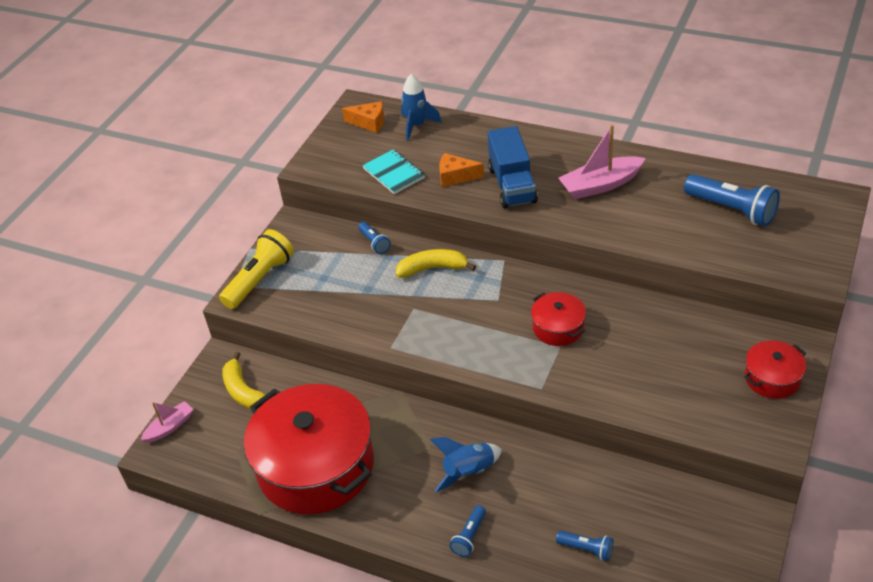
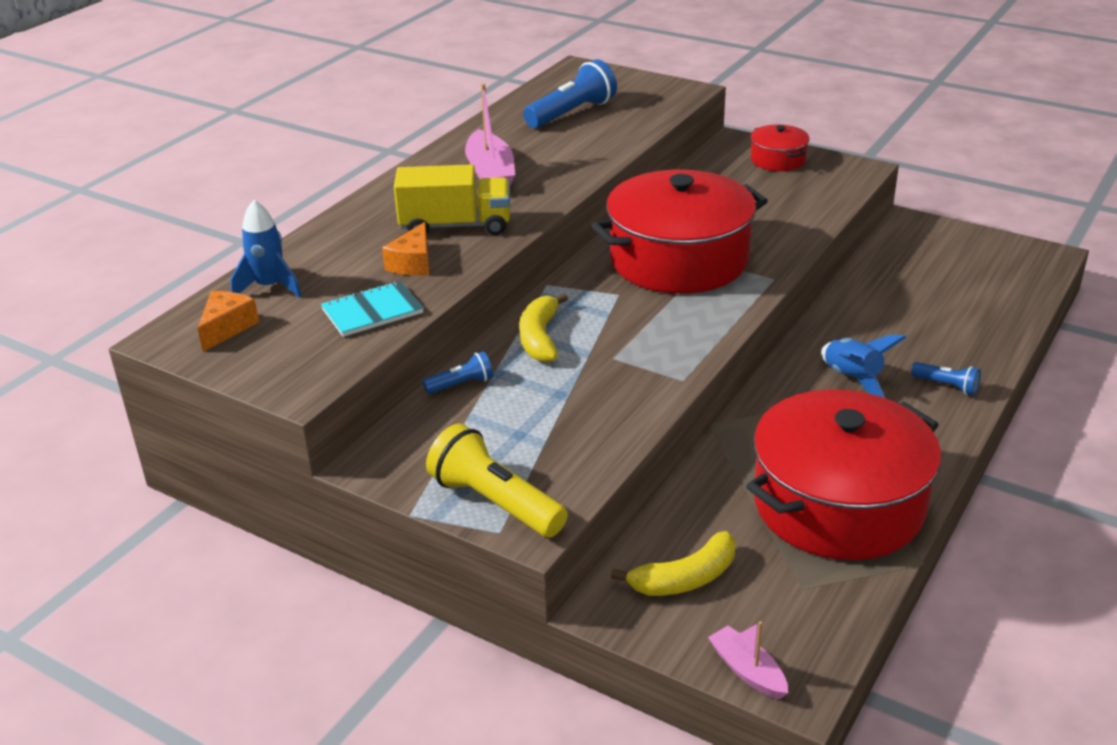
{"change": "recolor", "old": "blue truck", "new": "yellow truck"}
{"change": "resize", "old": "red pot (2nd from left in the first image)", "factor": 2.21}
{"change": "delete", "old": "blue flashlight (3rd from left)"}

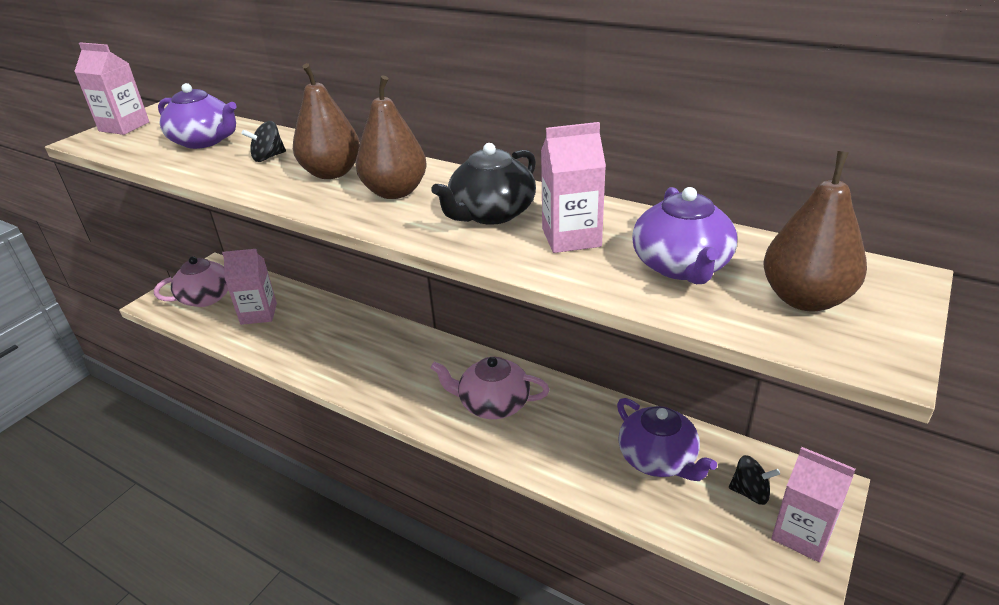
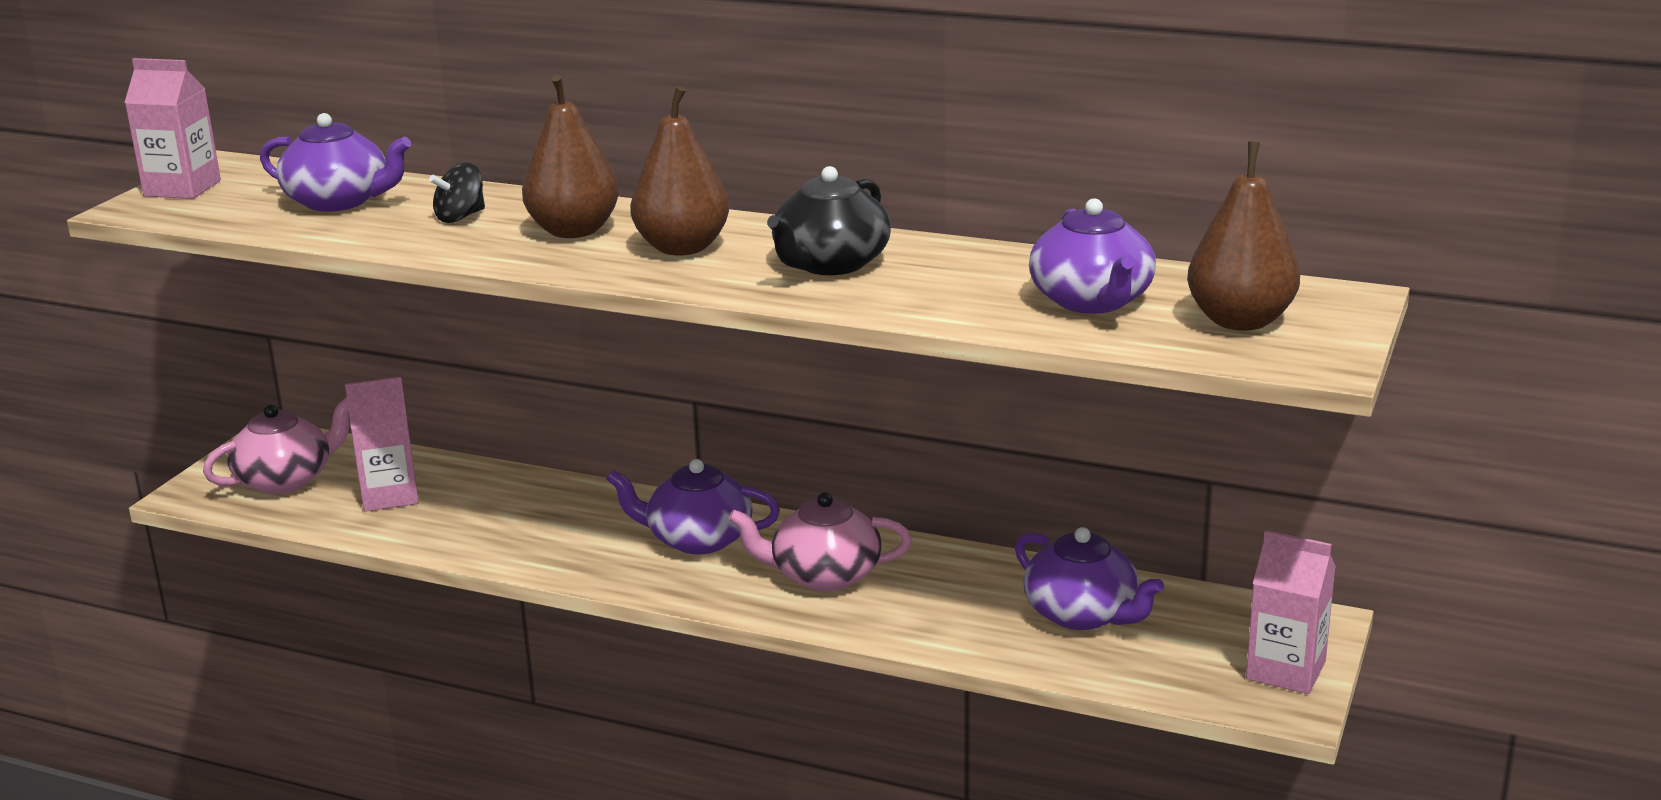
{"change": "delete", "old": "pink carton (3rd from left)"}
{"change": "delete", "old": "black spinning top (2nd from left)"}
{"change": "insert", "new": "purple teapot (2nd from left)"}

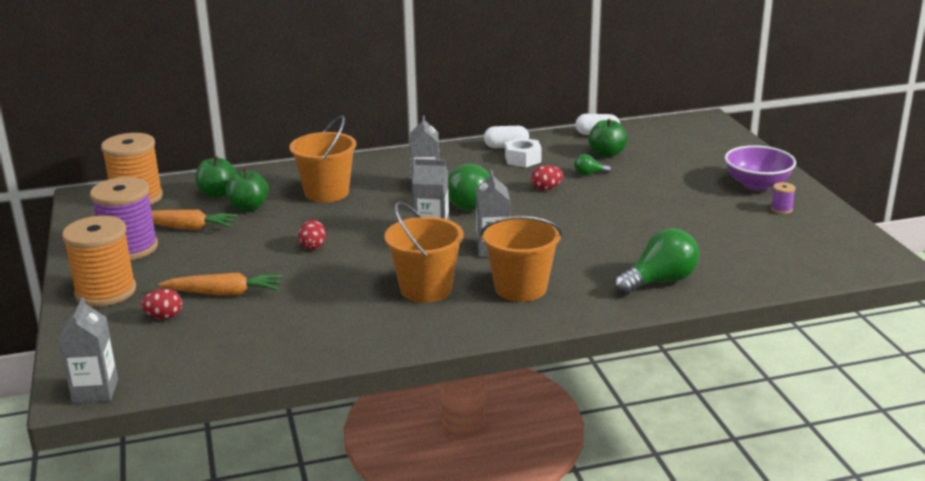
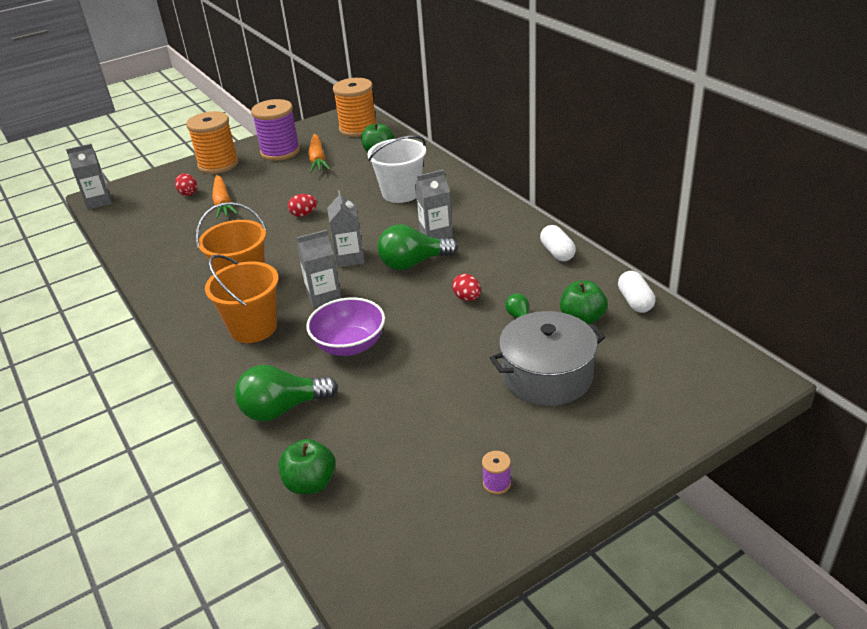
{"change": "move", "old": "green apple (2nd from left in the first image)", "new": "green apple (1st from left)"}
{"change": "recolor", "old": "orange bucket (1st from left)", "new": "white bucket"}
{"change": "delete", "old": "white nut"}
{"change": "rotate", "old": "green light bulb (3rd from left in the first image)", "degrees": 120}
{"change": "move", "old": "purple bowl"}
{"change": "insert", "new": "grey pot"}

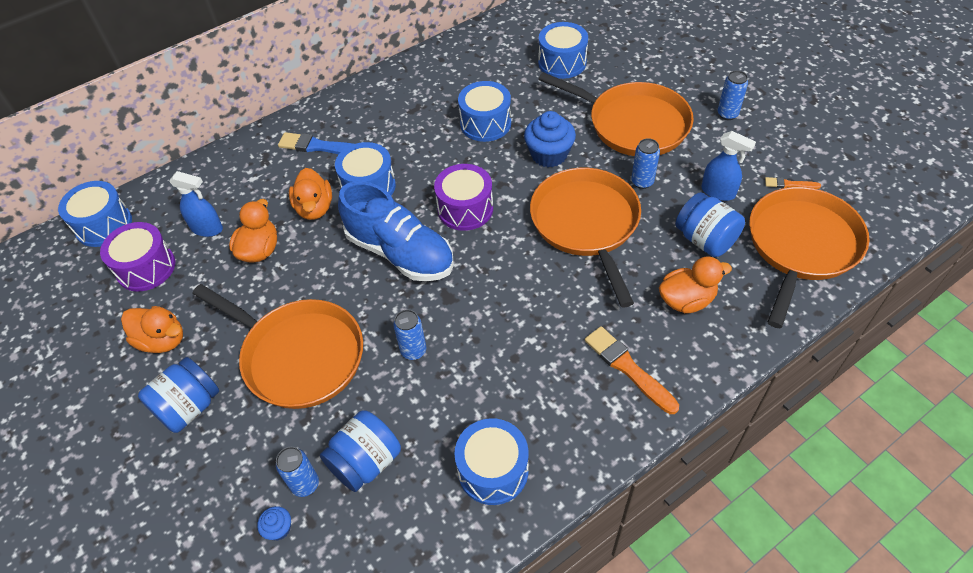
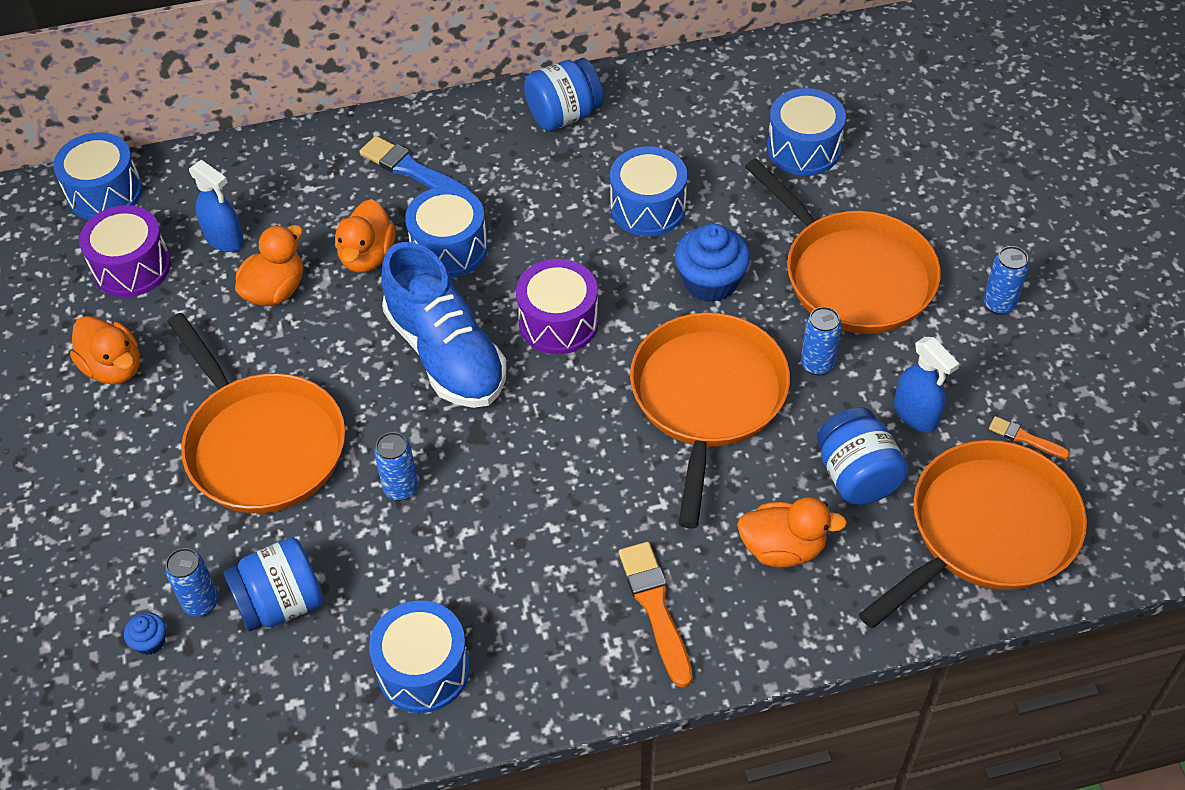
{"change": "move", "old": "blue jar (1st from left in the first image)", "new": "blue jar (2nd from left)"}

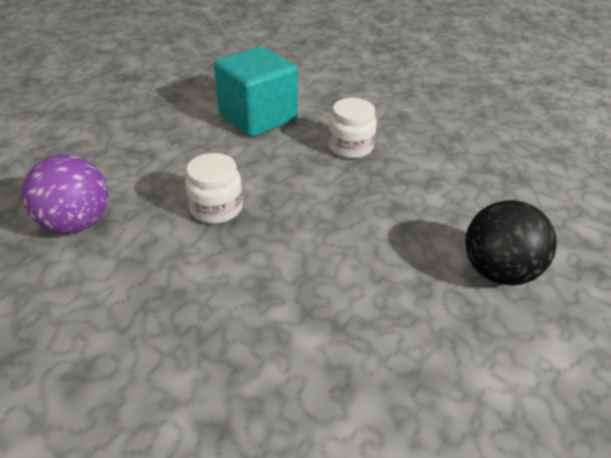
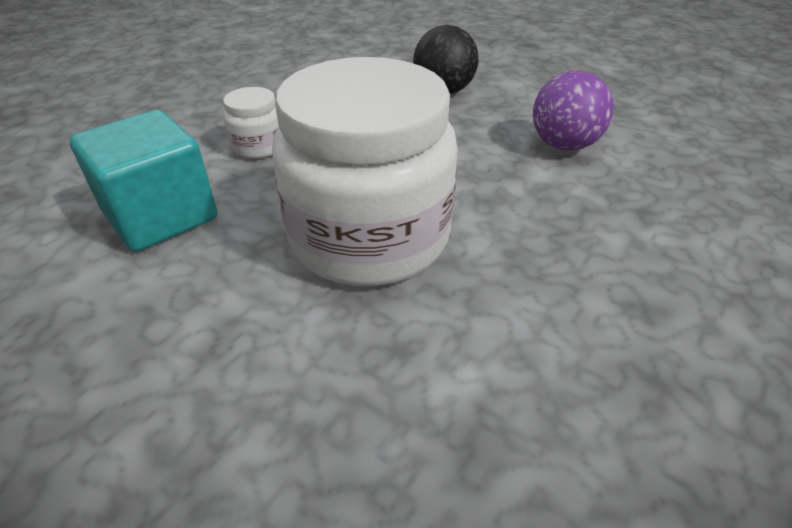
{"change": "move", "old": "purple ball"}
{"change": "resize", "old": "white jar (1st from left in the first image)", "factor": 2.38}

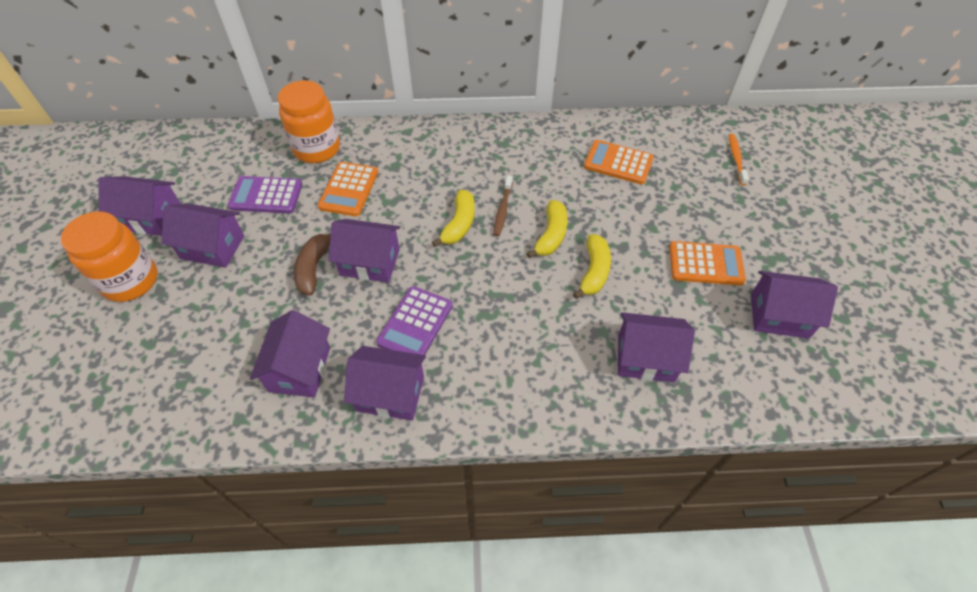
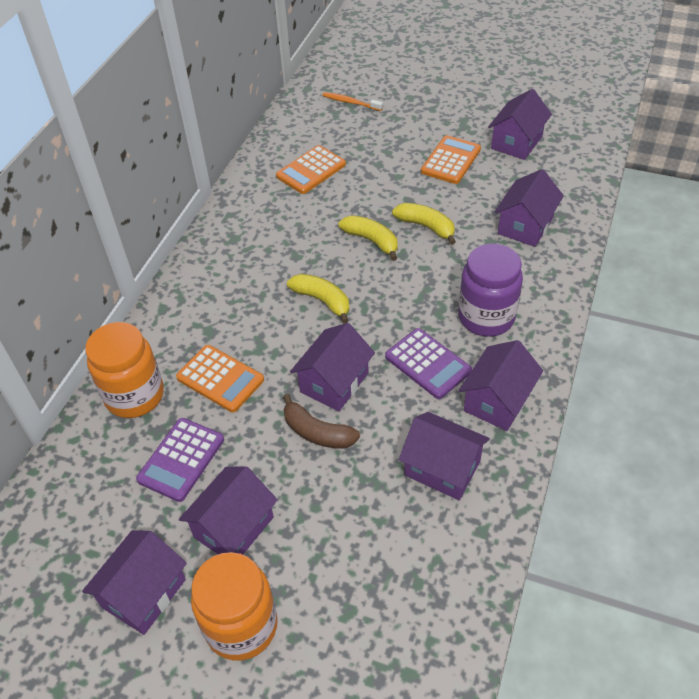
{"change": "delete", "old": "brown toothbrush"}
{"change": "insert", "new": "purple jar"}

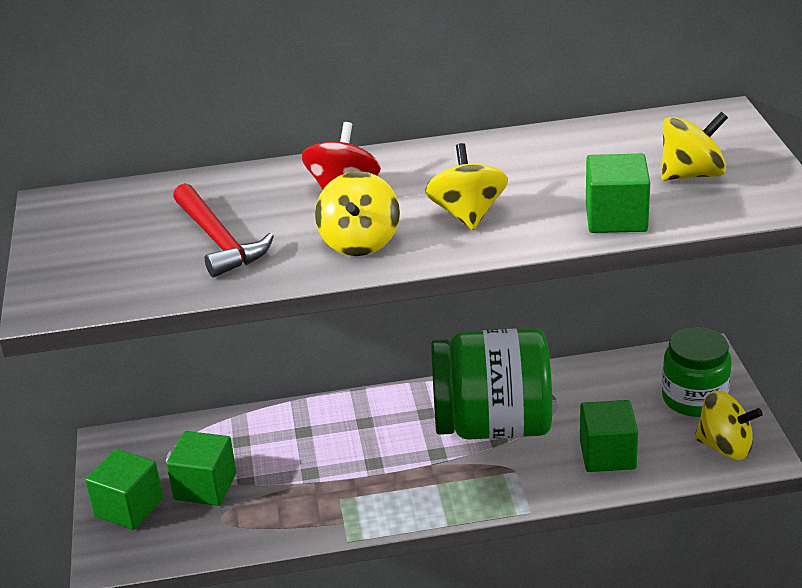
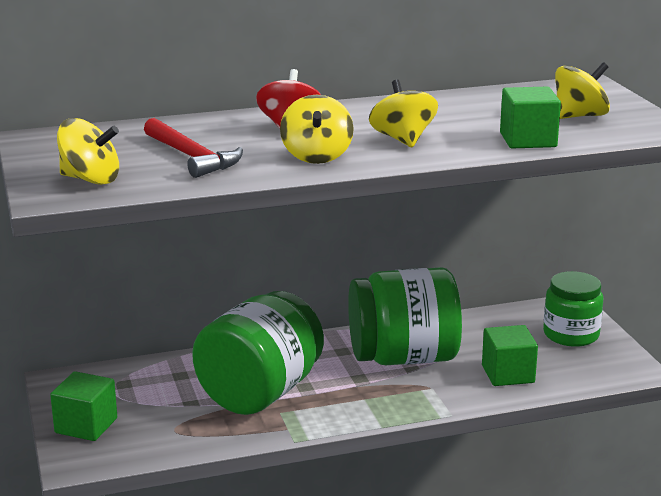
{"change": "delete", "old": "green cube (2nd from left)"}
{"change": "move", "old": "yellow spinning top (4th from left in the first image)", "new": "yellow spinning top (1st from left)"}
{"change": "insert", "new": "green jar (1st from left)"}

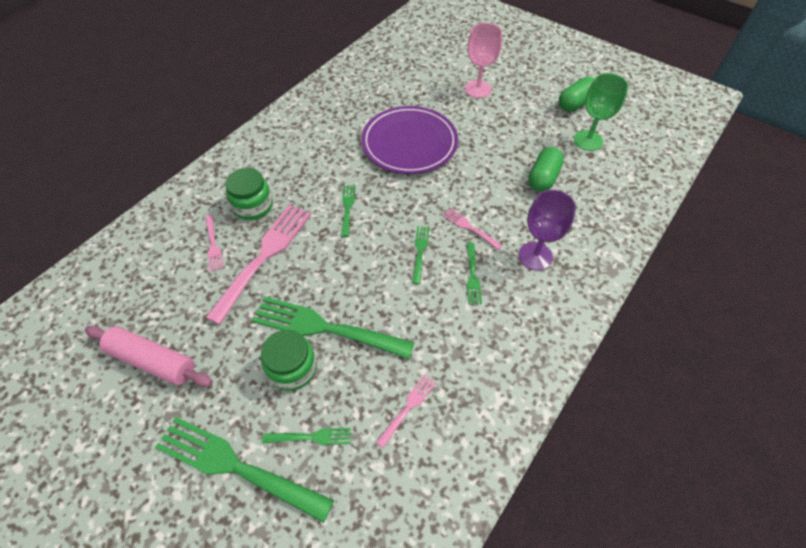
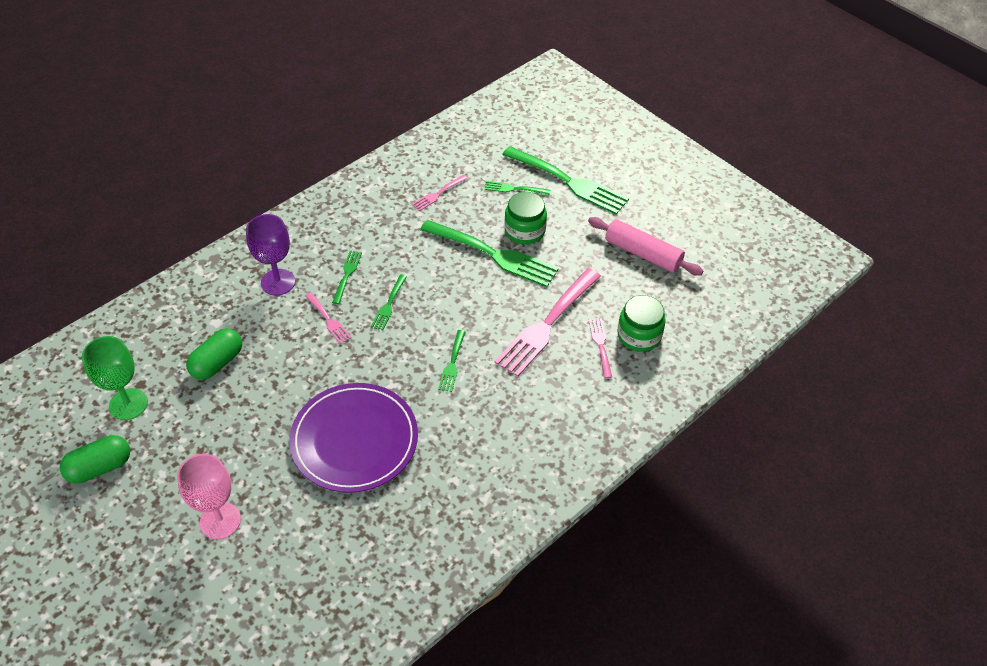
{"change": "move", "old": "green jar (1st from left in the first image)", "new": "green jar (2nd from left)"}

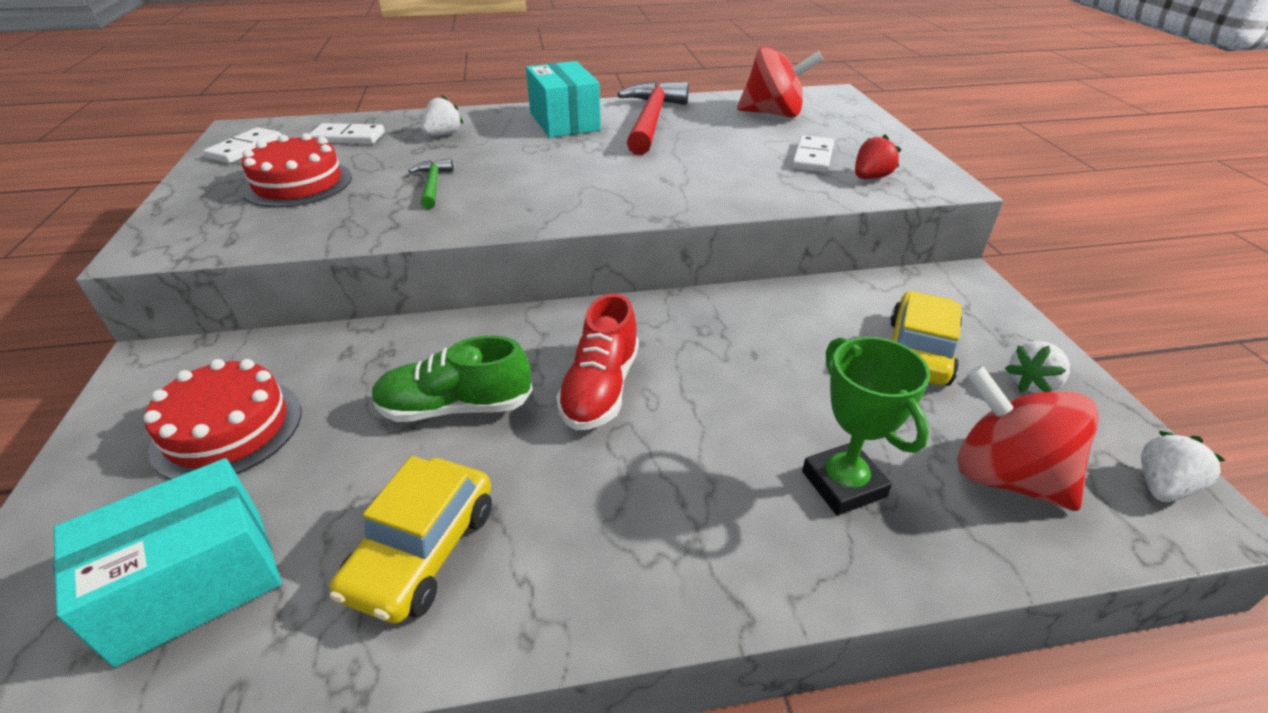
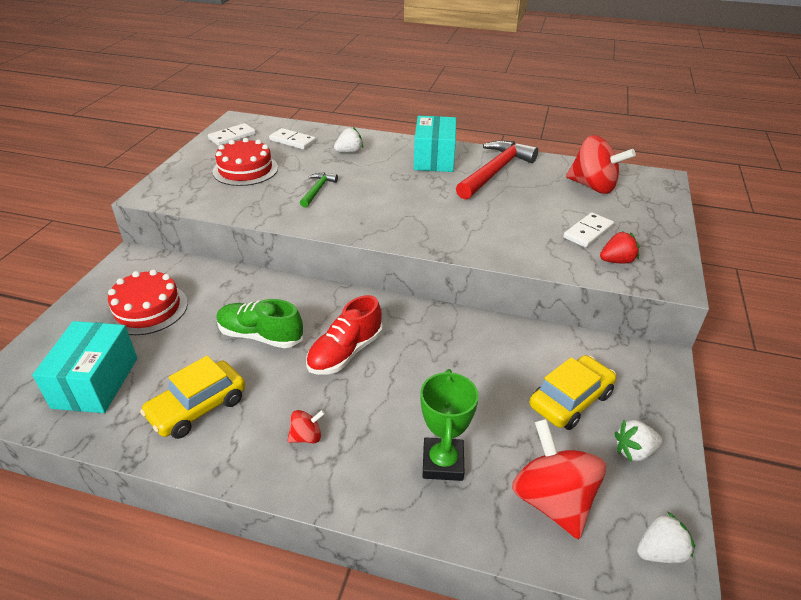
{"change": "rotate", "old": "turquoise box (1st from left)", "degrees": -75}
{"change": "insert", "new": "red spinning top (1st from left)"}

